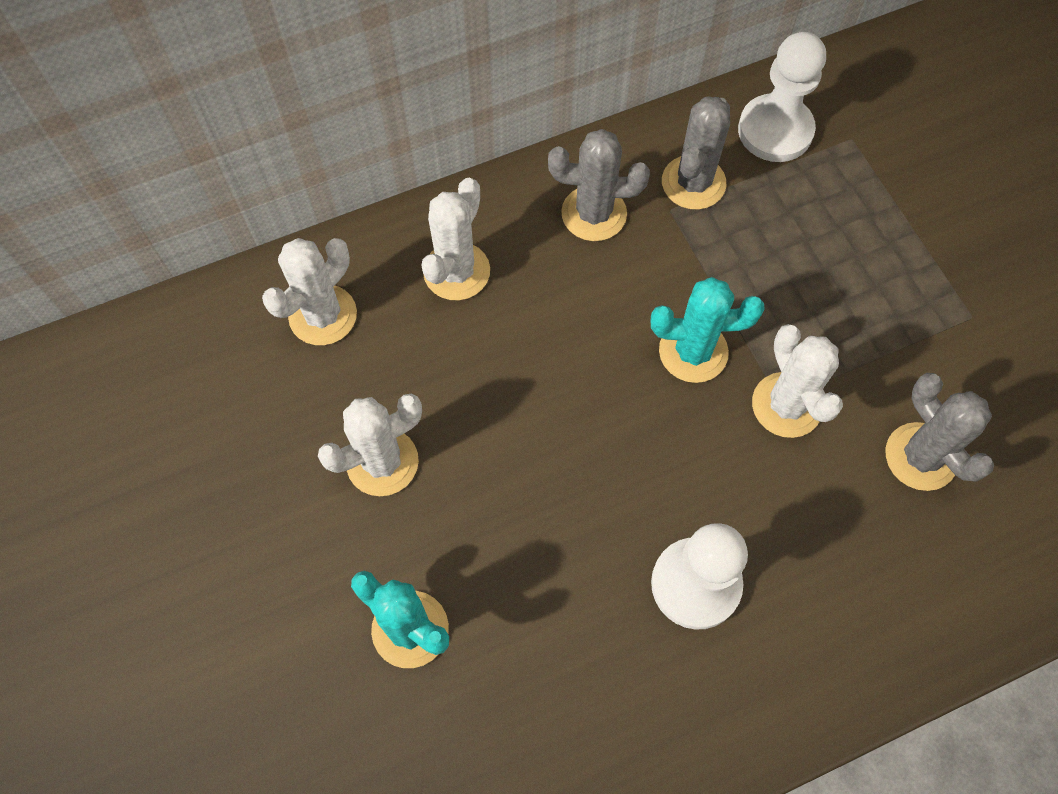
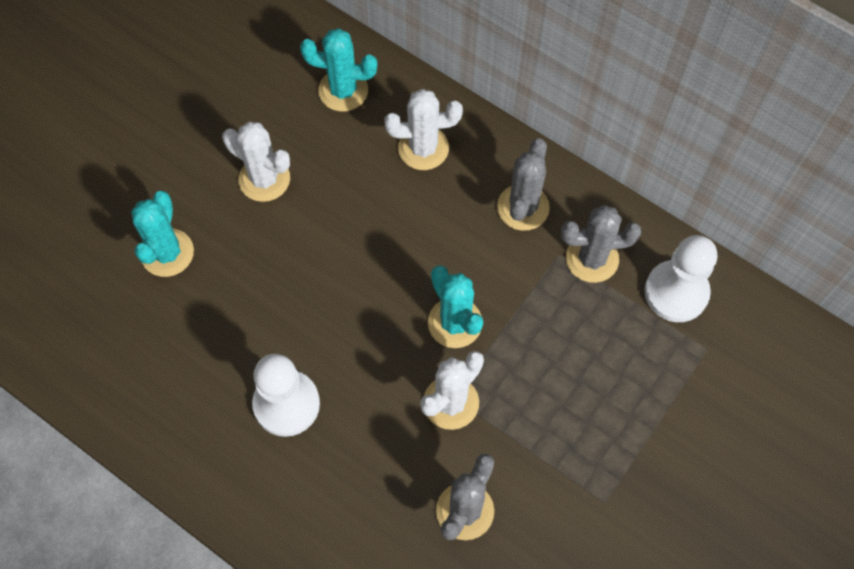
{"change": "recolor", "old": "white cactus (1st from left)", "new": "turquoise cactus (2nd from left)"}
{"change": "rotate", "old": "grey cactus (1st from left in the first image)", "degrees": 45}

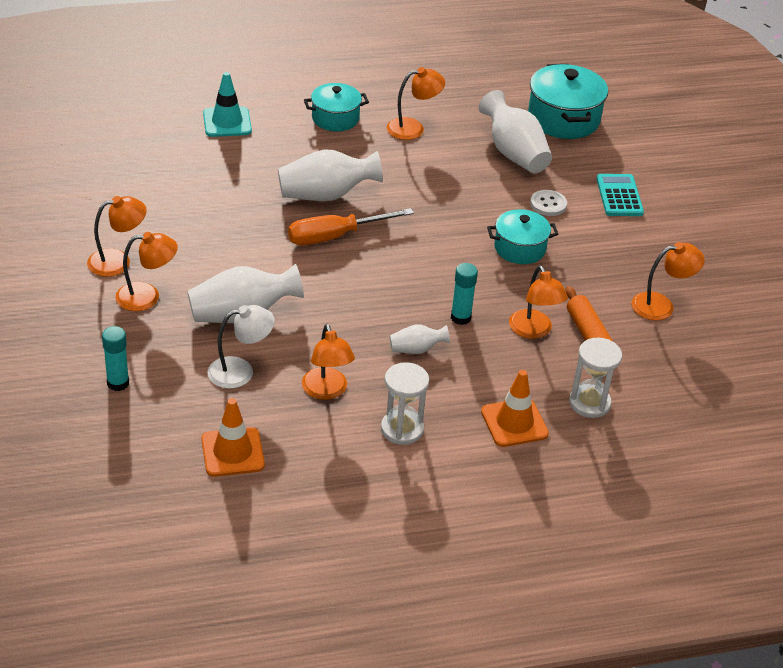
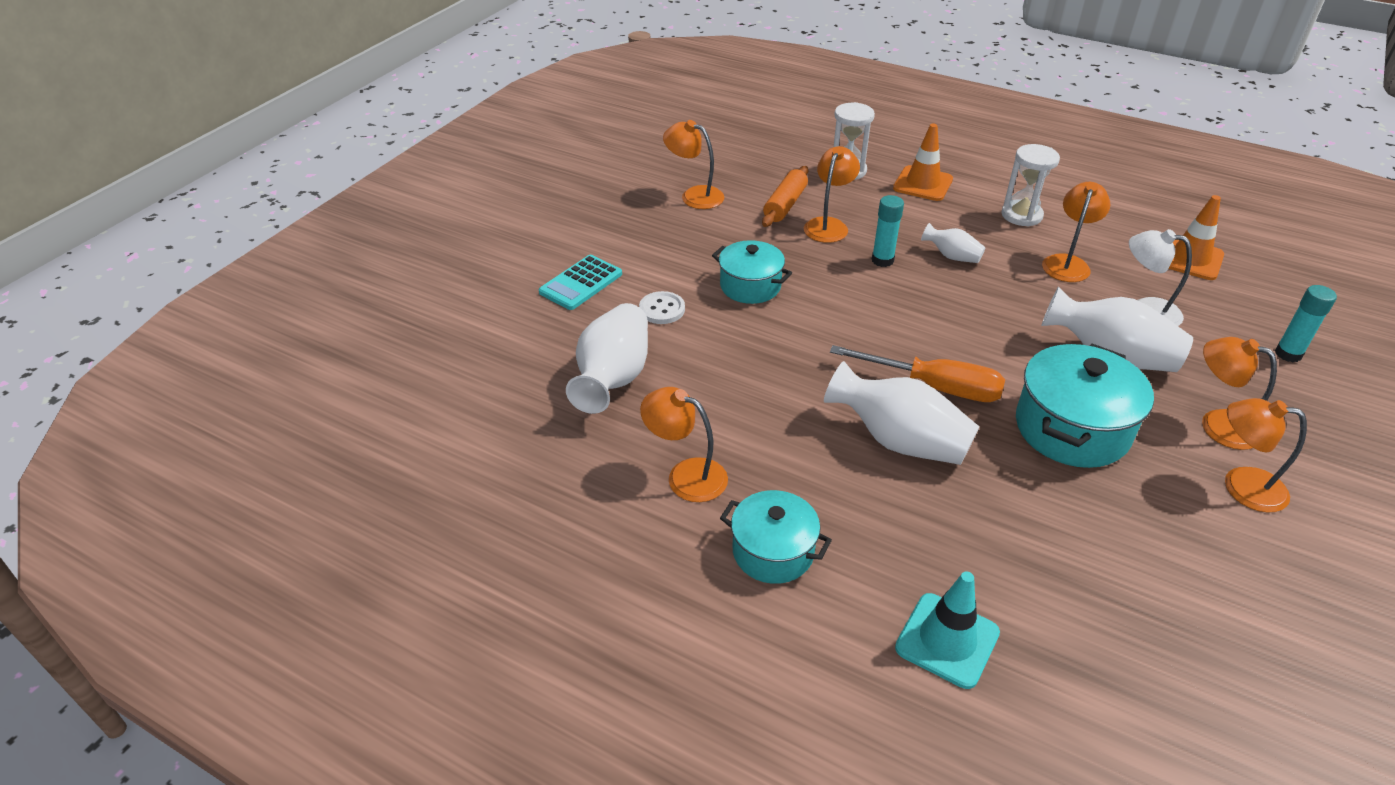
{"change": "move", "old": "turquoise pot (3rd from left)"}

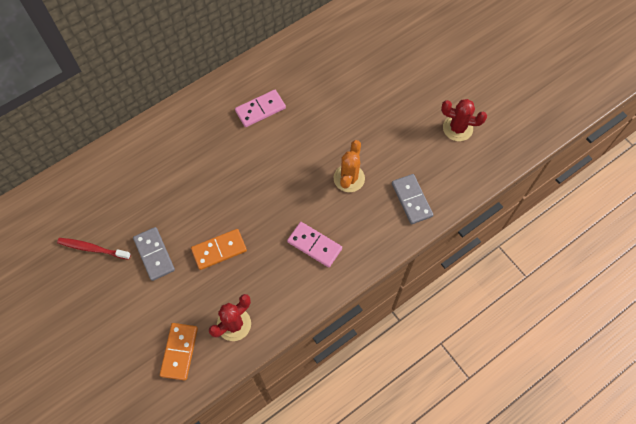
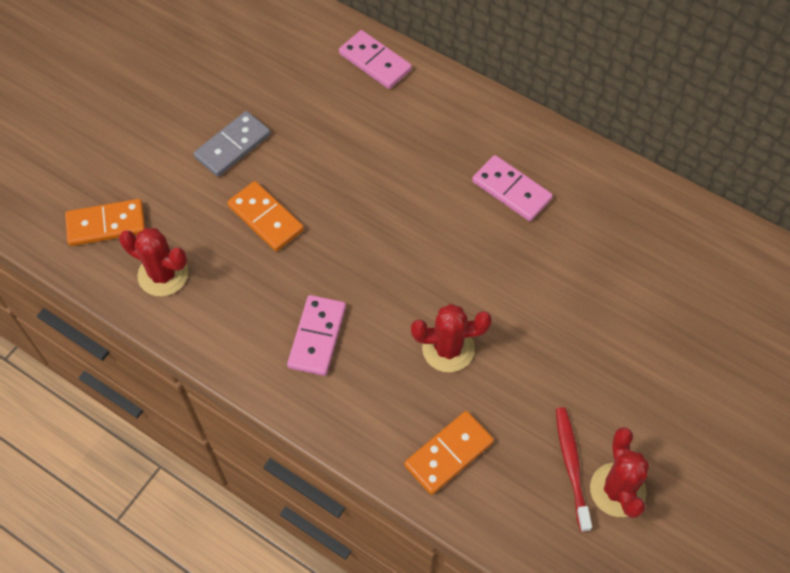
{"change": "move", "old": "red toothbrush"}
{"change": "recolor", "old": "orange cactus", "new": "red cactus (2nd from left)"}
{"change": "recolor", "old": "grey domino (2nd from left)", "new": "orange domino (3rd from left)"}
{"change": "insert", "new": "pink domino (2nd from left)"}

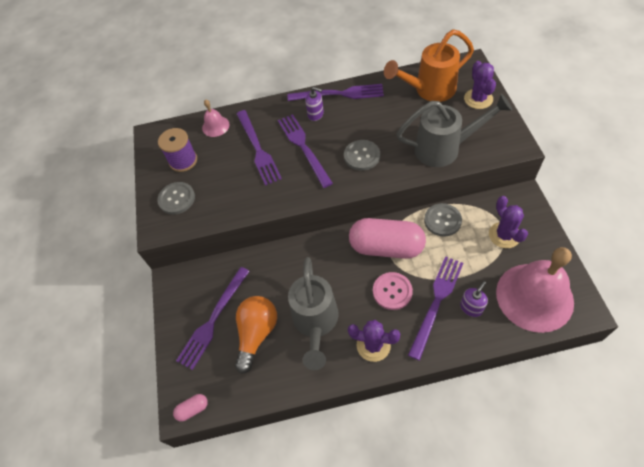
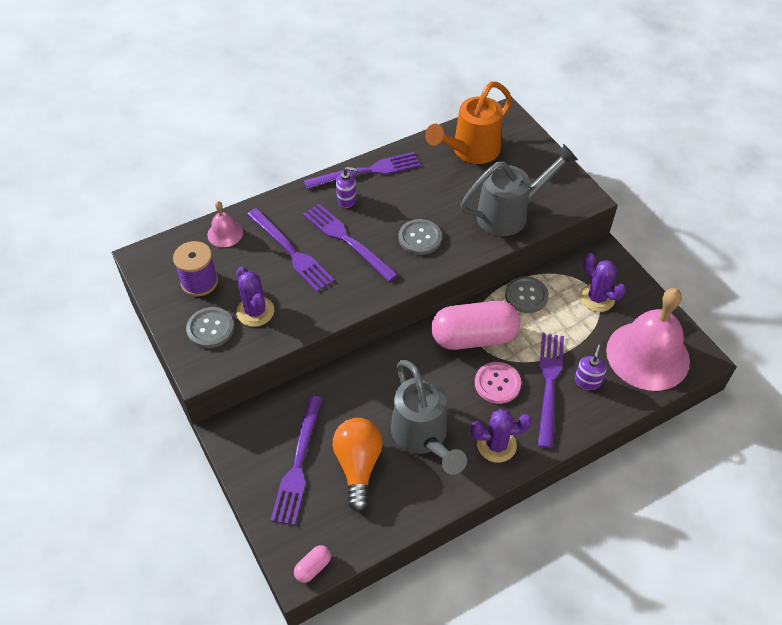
{"change": "move", "old": "purple cactus (2nd from left in the first image)", "new": "purple cactus (1st from left)"}

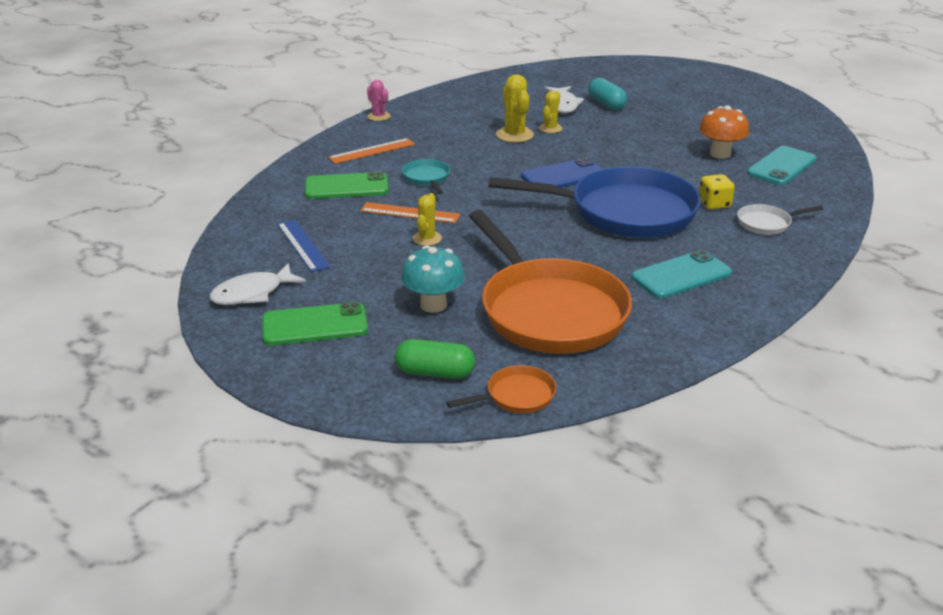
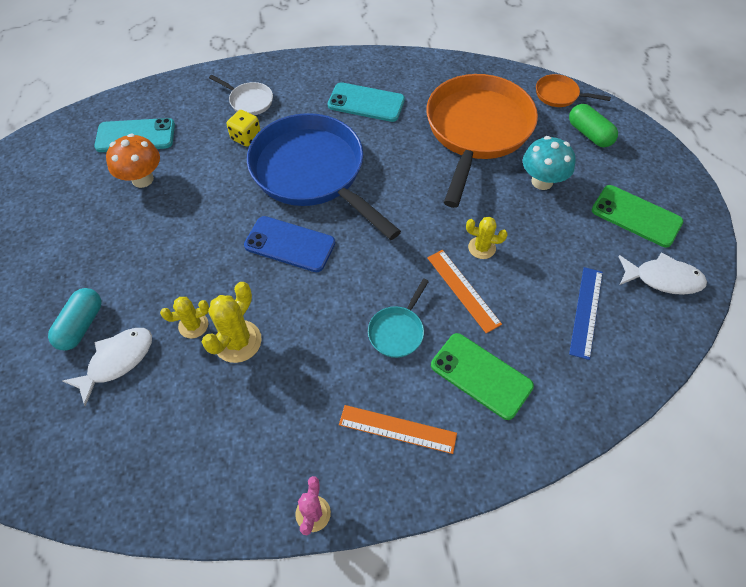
{"change": "rotate", "old": "yellow cactus (1st from left in the first image)", "degrees": 45}

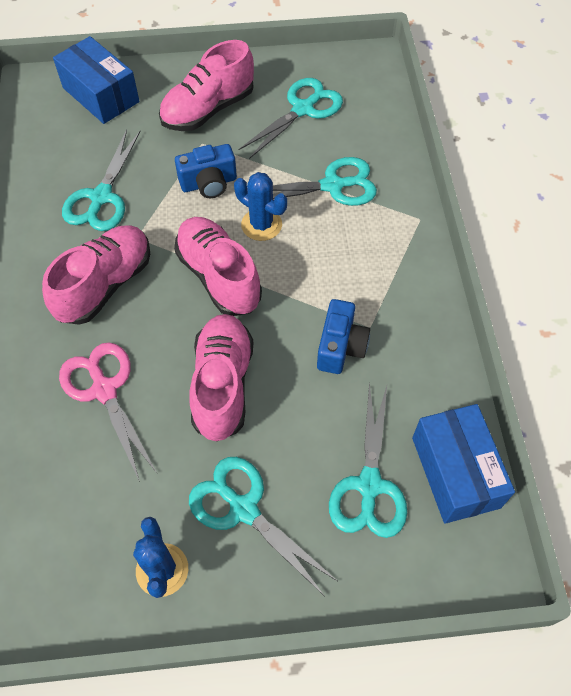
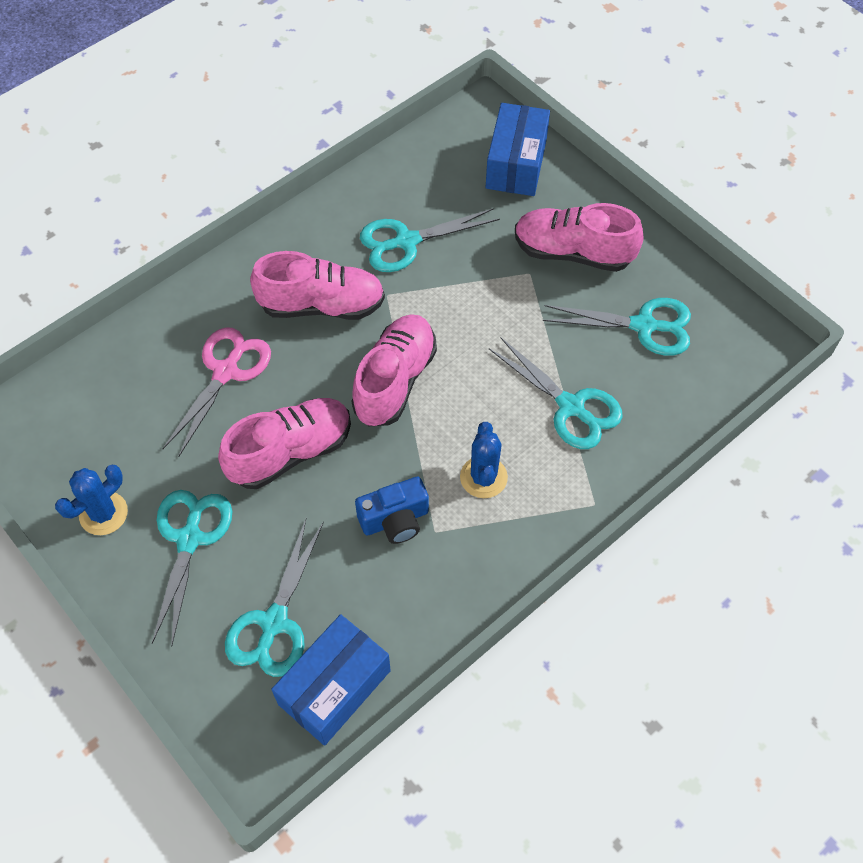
{"change": "delete", "old": "blue camera (1st from left)"}
{"change": "move", "old": "blue cactus (2nd from left)"}
{"change": "rotate", "old": "turquoise scissors (5th from left in the first image)", "degrees": -45}

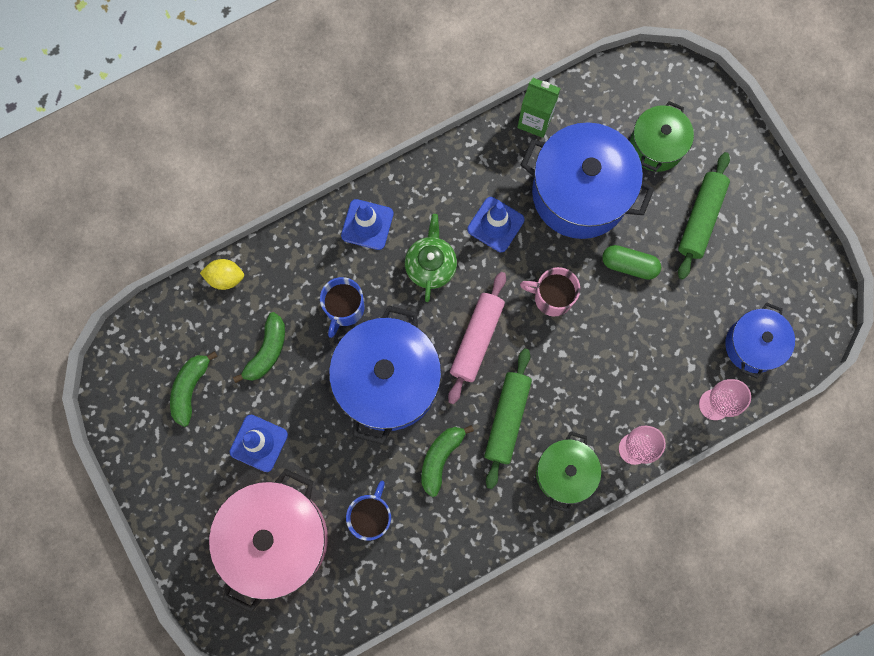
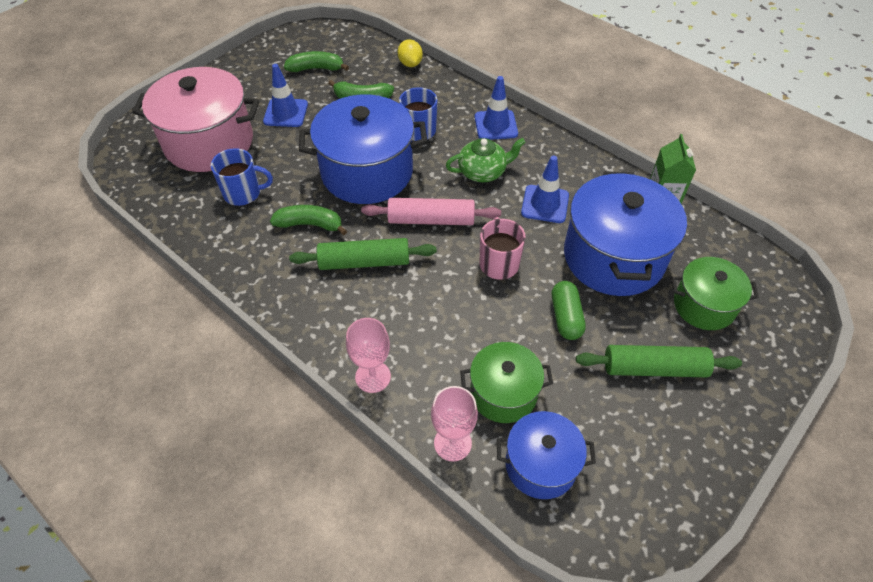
{"change": "move", "old": "green pot (1st from left)"}

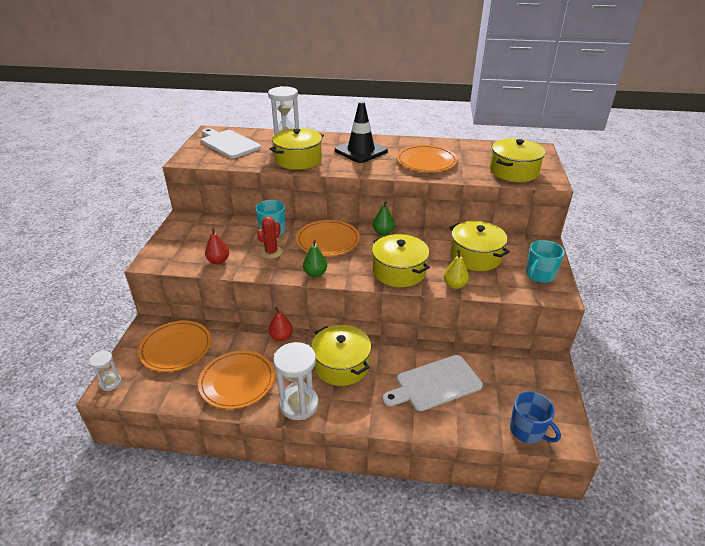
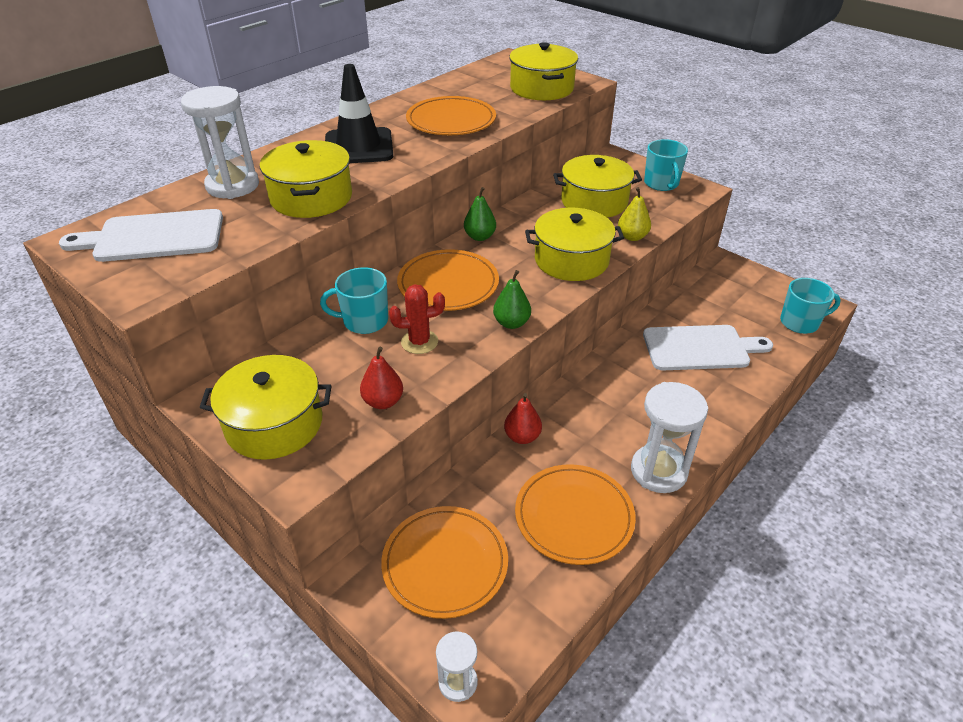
{"change": "rotate", "old": "red cactus", "degrees": -75}
{"change": "move", "old": "yellow pot (2nd from left in the first image)", "new": "yellow pot (1st from left)"}
{"change": "rotate", "old": "white cutting board (2nd from left)", "degrees": -105}
{"change": "recolor", "old": "blue mug", "new": "turquoise mug (3rd from left)"}

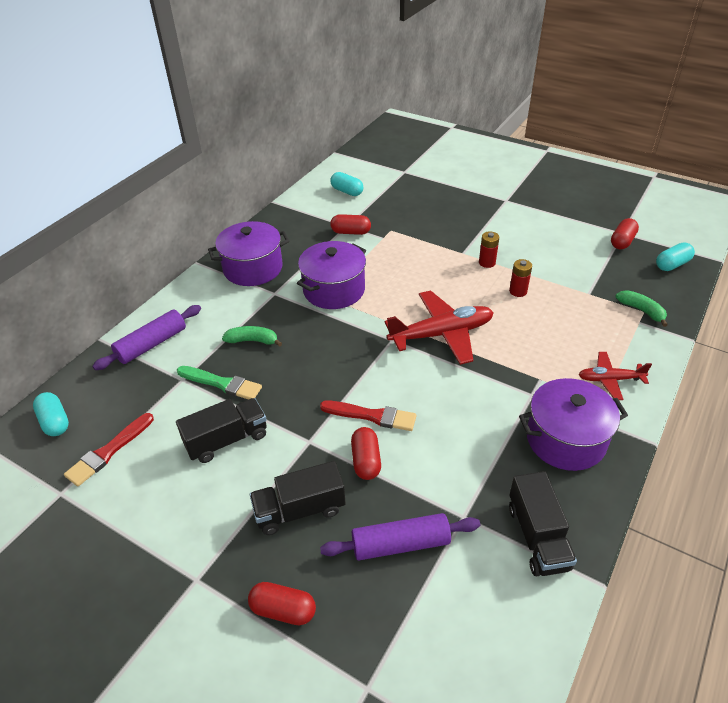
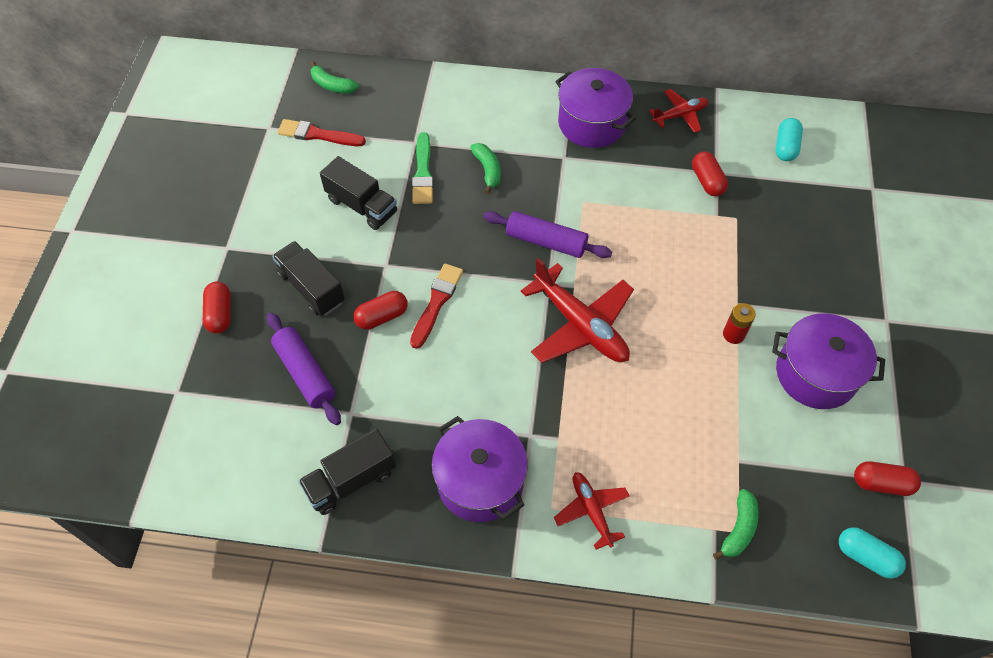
{"change": "replace", "old": "turquoise capsule (1st from left)", "new": "green banana (1st from left)"}
{"change": "move", "old": "purple rolling pin (1st from left in the first image)", "new": "purple rolling pin (2nd from left)"}
{"change": "move", "old": "purple pot (2nd from left in the first image)", "new": "purple pot (3rd from left)"}
{"change": "rotate", "old": "red brush (2nd from left)", "degrees": -150}
{"change": "delete", "old": "red battery (2nd from left)"}
{"change": "insert", "new": "red plane (3rd from left)"}

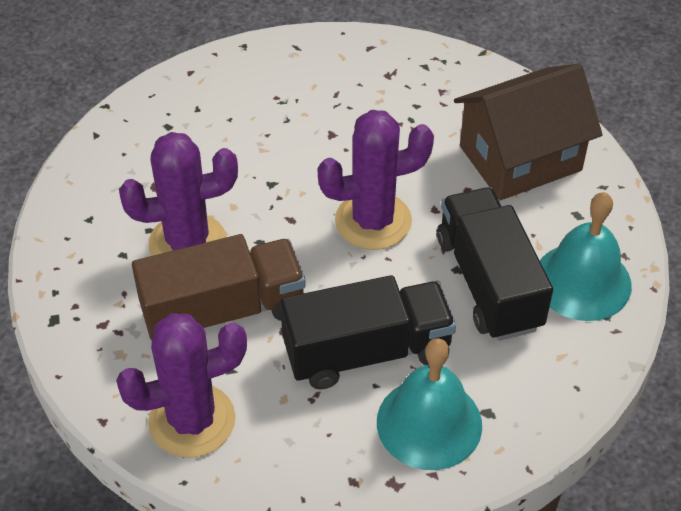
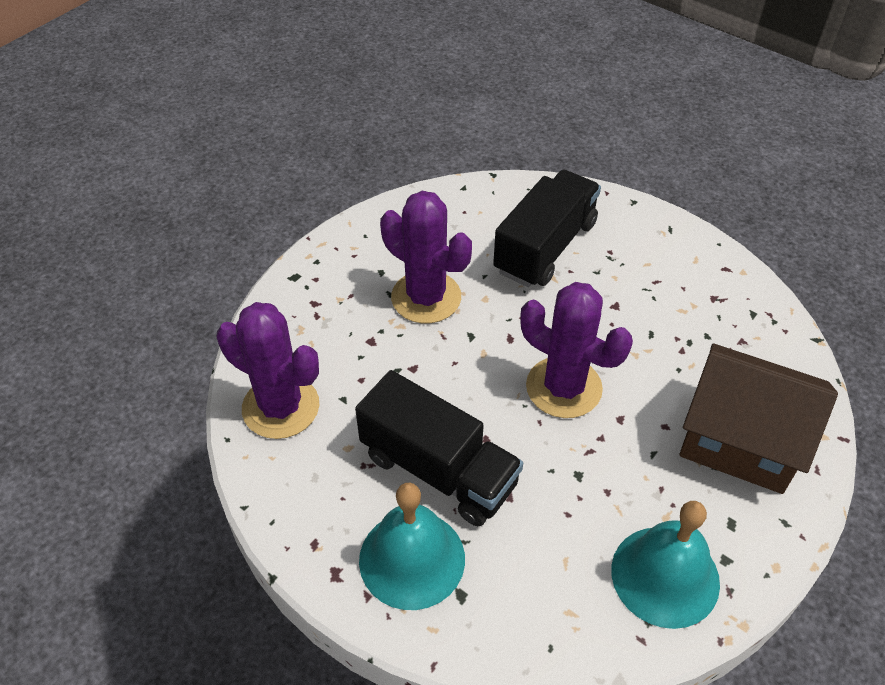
{"change": "delete", "old": "brown truck"}
{"change": "move", "old": "black truck (2nd from left)"}

